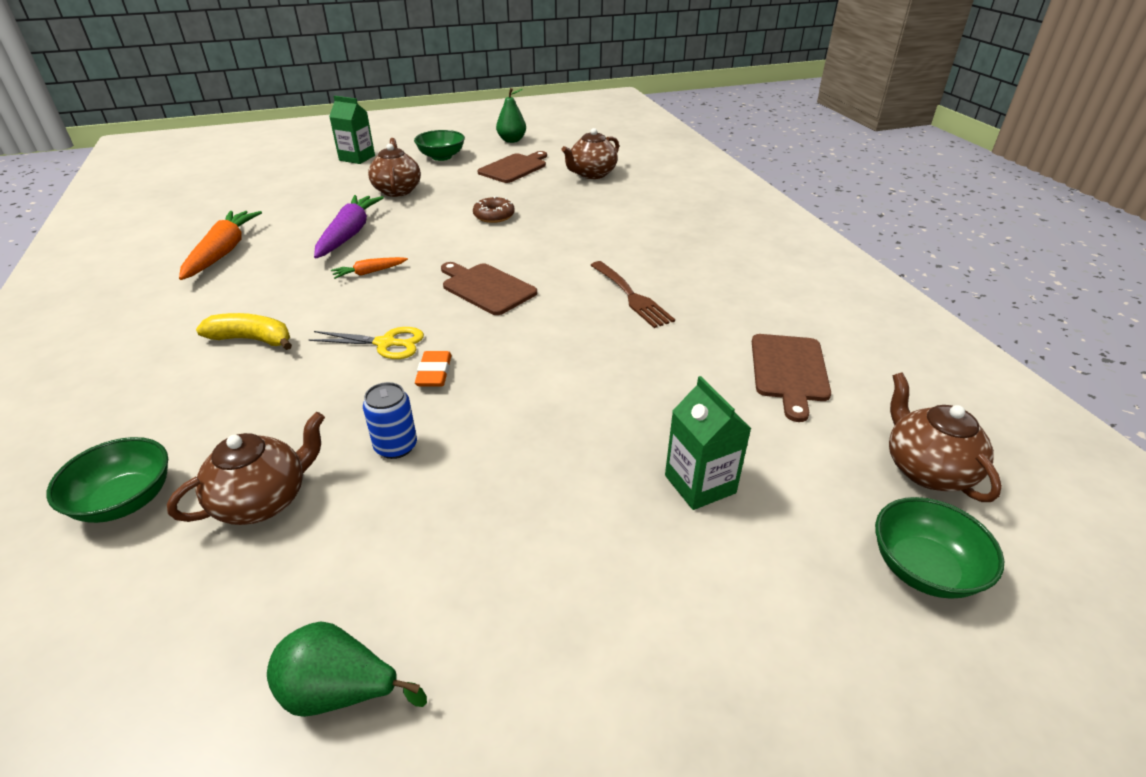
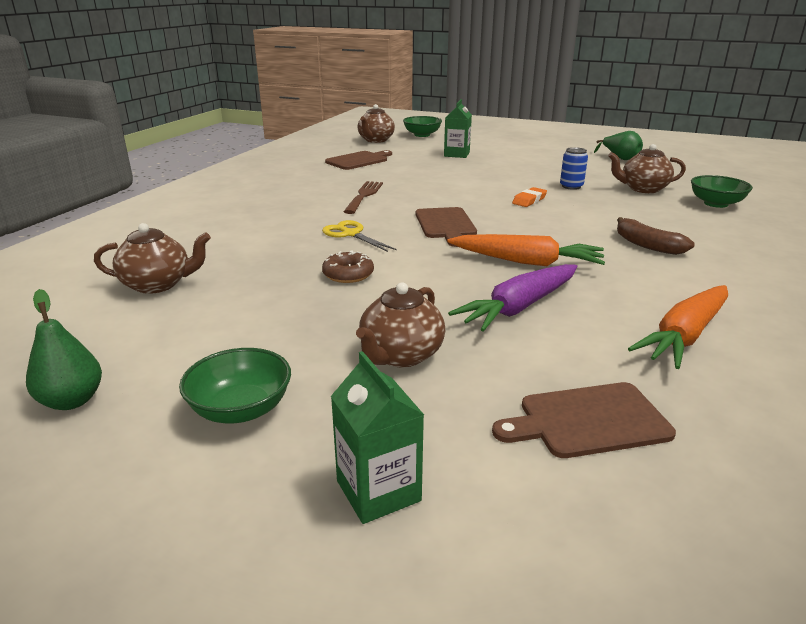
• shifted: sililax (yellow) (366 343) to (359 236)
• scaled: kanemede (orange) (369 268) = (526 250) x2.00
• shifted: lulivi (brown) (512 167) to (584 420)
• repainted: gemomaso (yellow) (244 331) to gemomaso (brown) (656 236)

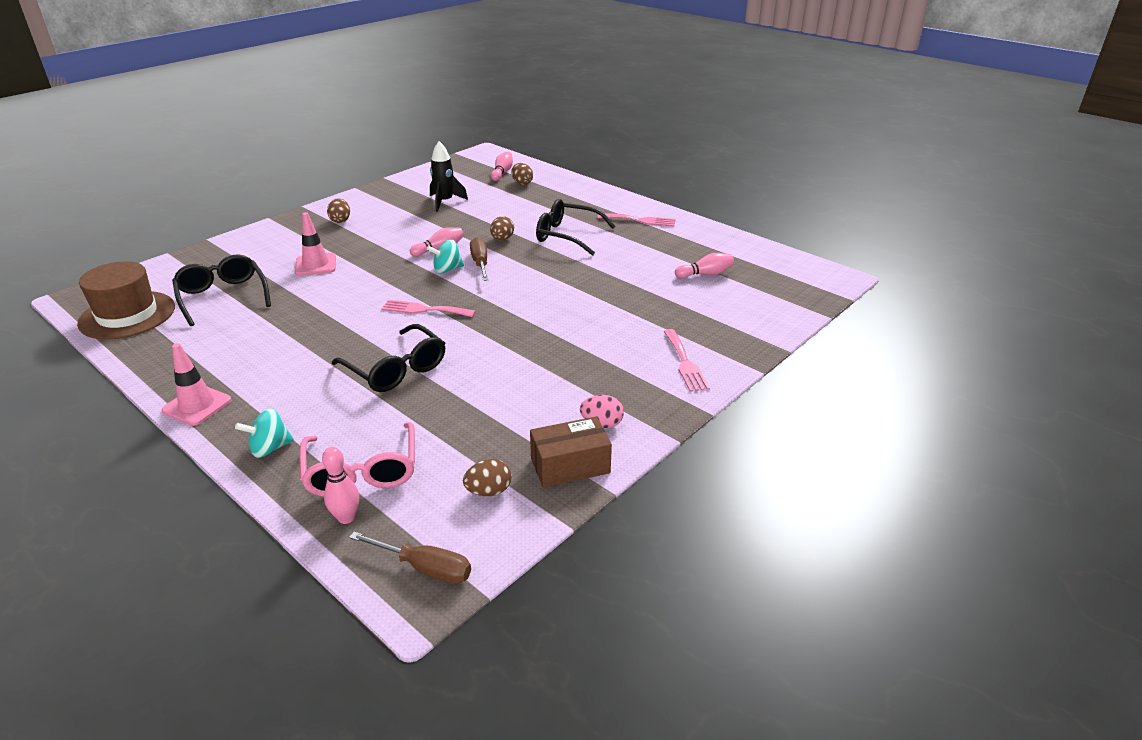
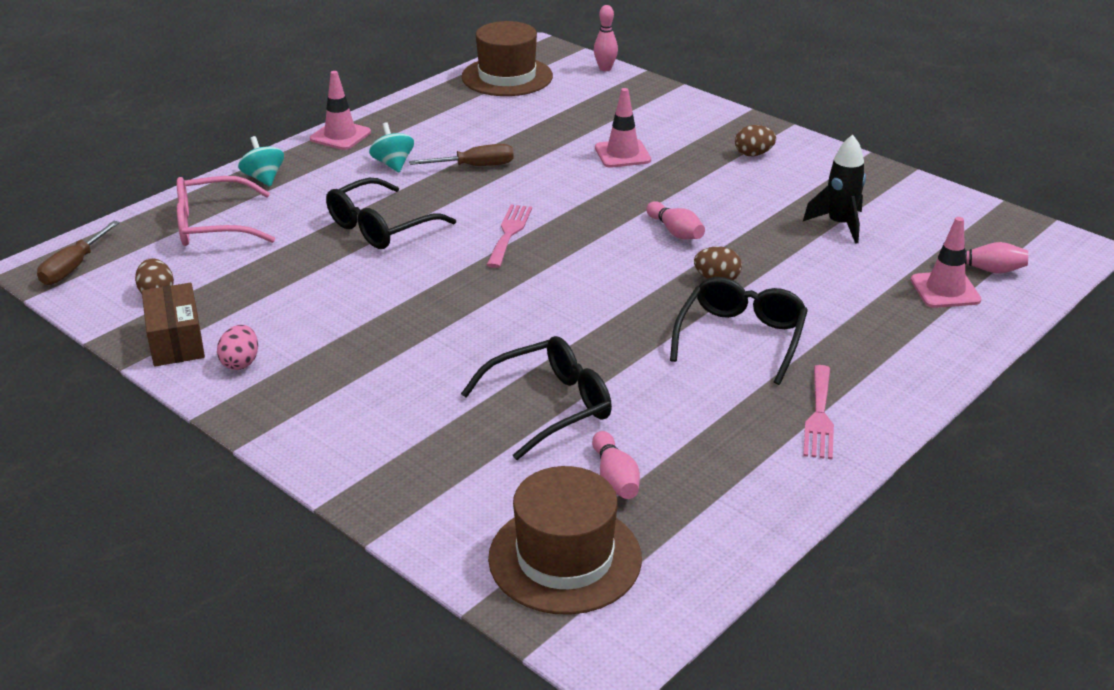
• shifted: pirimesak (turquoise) (445 257) to (391 147)
• shifted: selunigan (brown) (479 259) to (461 155)
• shifted: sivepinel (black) (221 290) to (536 398)
• new: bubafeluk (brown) (565 540)
• shifted: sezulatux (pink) (340 485) to (606 38)
• swapped: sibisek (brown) (522 174) to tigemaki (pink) (946 262)
• gone: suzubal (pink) (686 360)

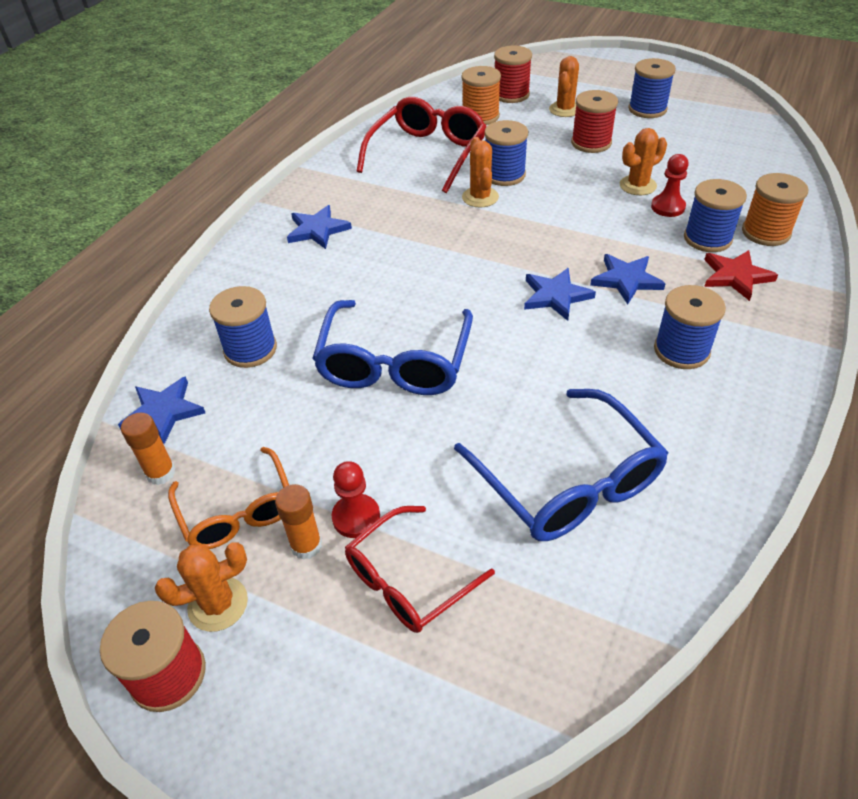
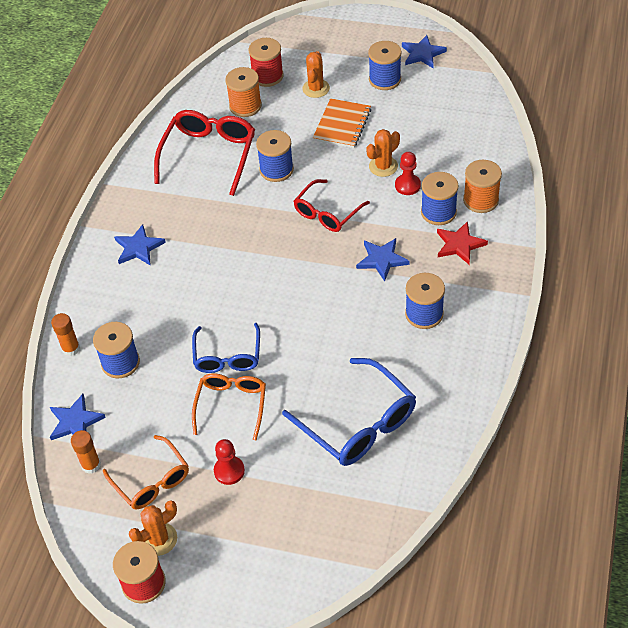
• shifted: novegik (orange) (298 522) to (65 334)
• scaled: sivepinel (blue) (392 347) = (226 348) x0.65
• new: sivepinel (orange) (229 406)
• shifted: sivepinel (red) (420 569) to (332 205)
• swapped: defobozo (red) (594 121) to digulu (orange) (342 123)
• shifted: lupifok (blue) (560 294) to (424 51)
• gone: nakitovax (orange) (480 172)

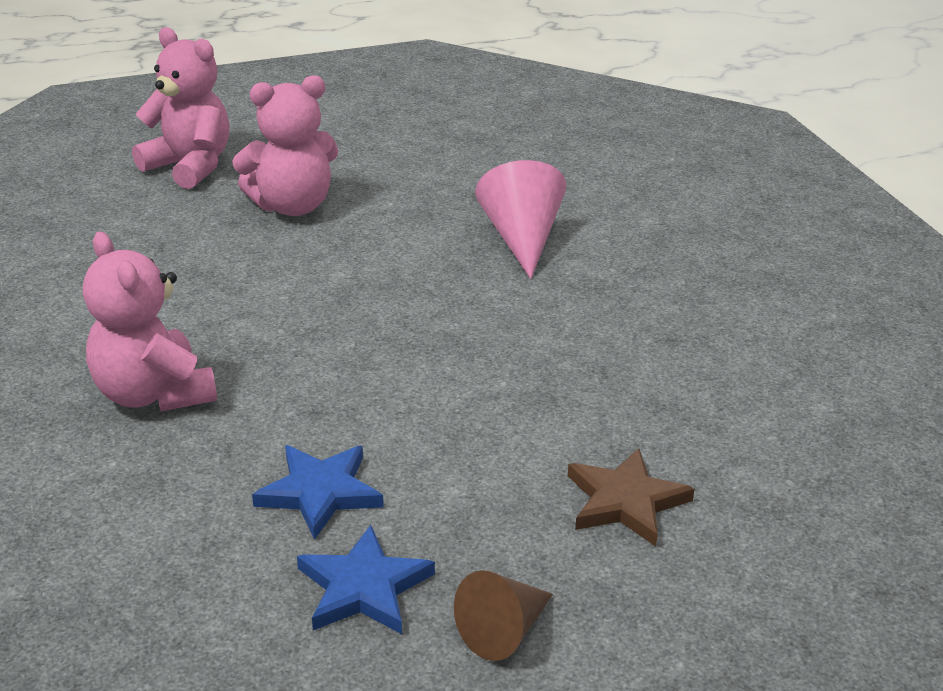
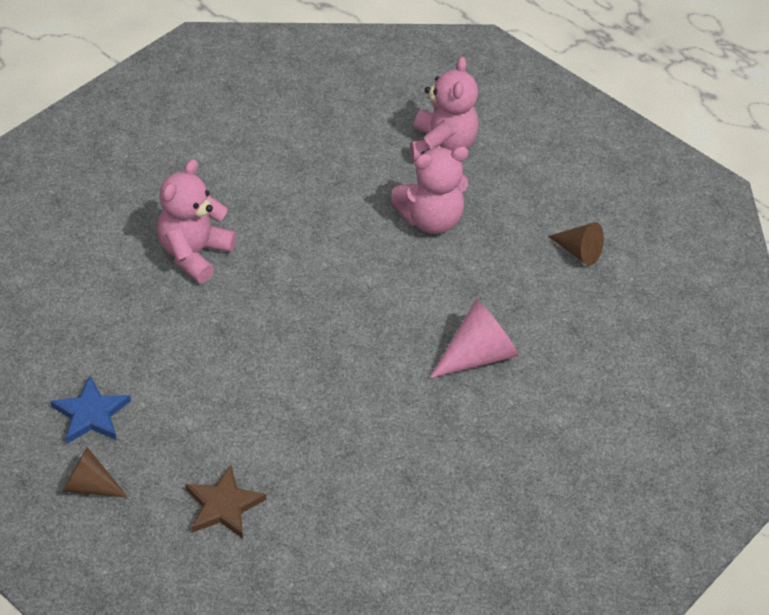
• rotated: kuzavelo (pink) (285 145) = (430 190) 60 degrees counterclockwise
• new: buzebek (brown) (576 244)
• gone: lupifok (blue) (318 492)

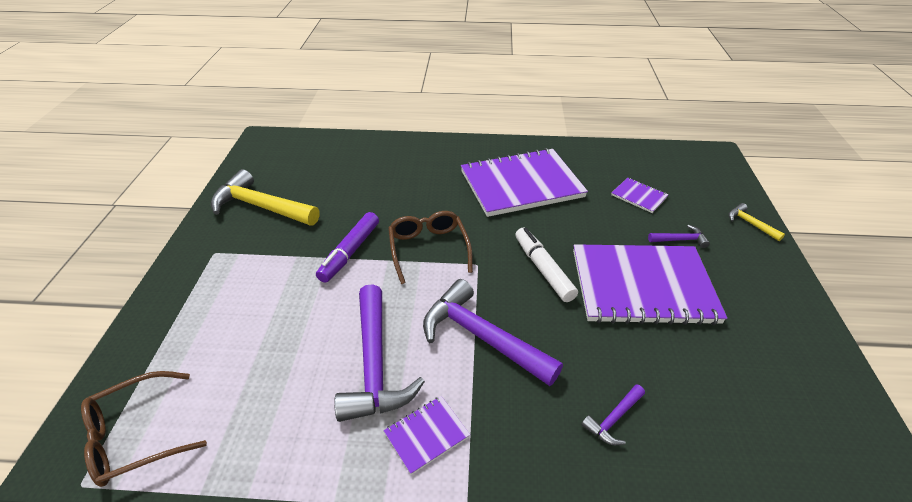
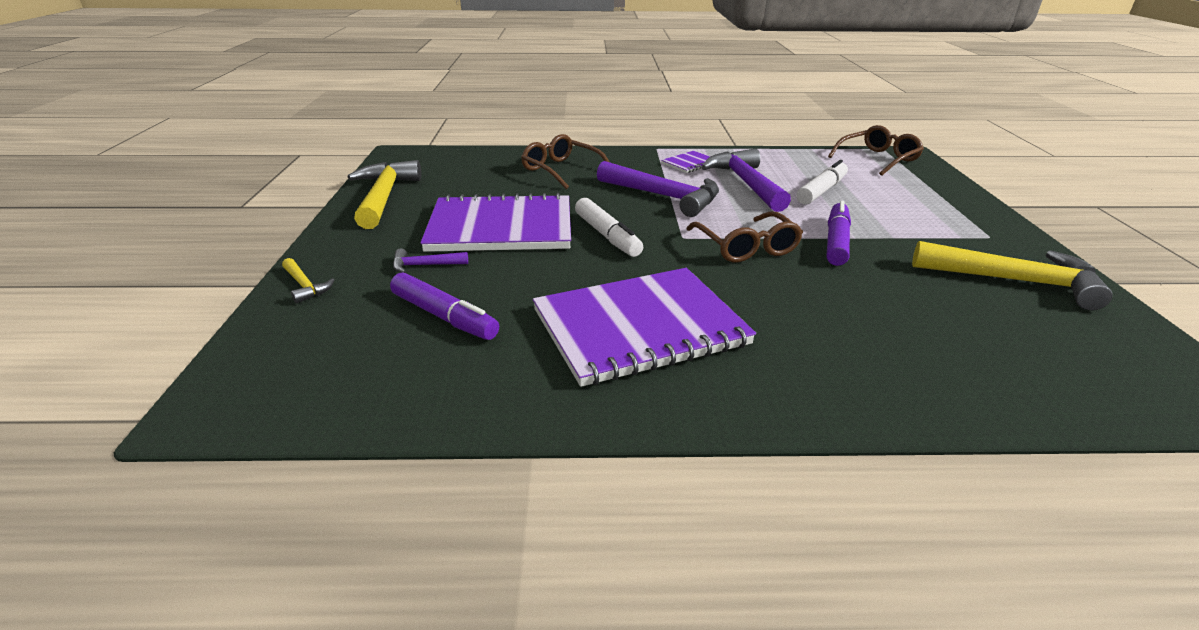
• new: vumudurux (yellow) (384 194)
• swapped: digulu (purple) (639 195) to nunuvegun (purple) (444 306)
• swapped: vumudurux (purple) (613 414) to sivepinel (brown) (565 161)
• new: nunuvegun (white) (822 182)

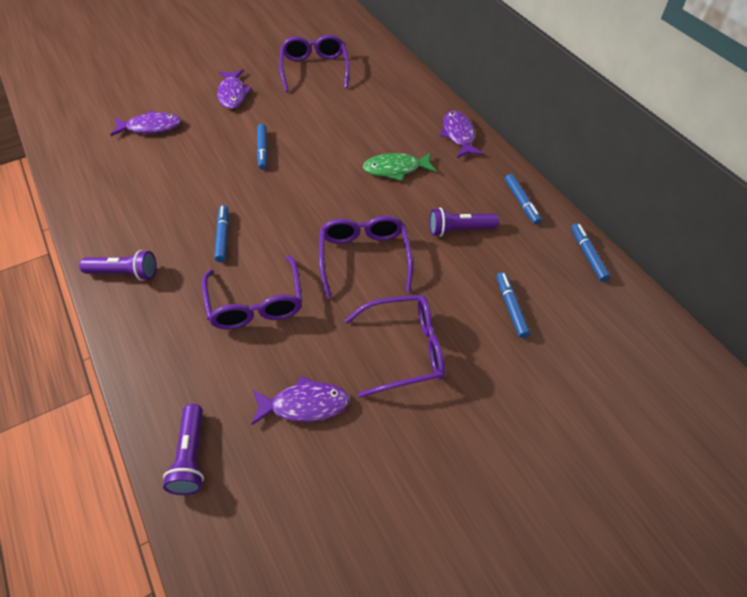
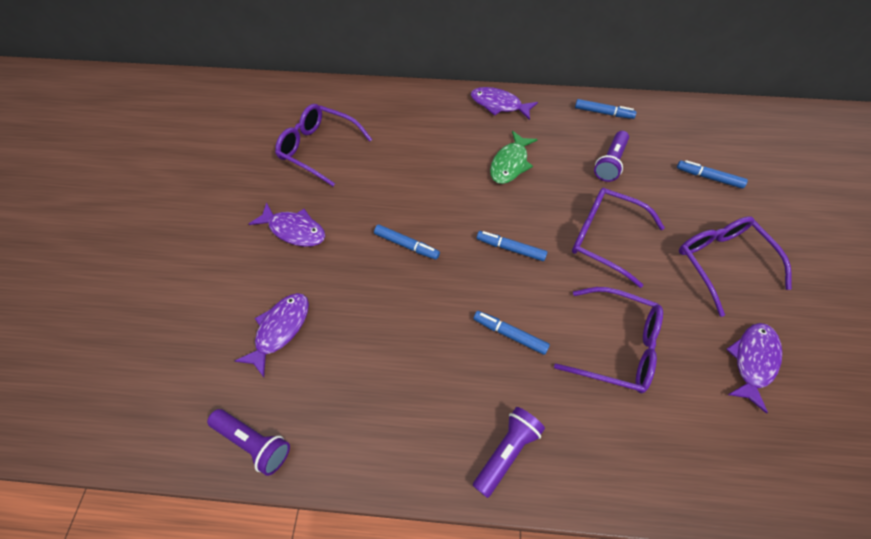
• shifted: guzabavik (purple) (183 449) to (248 442)
• shifted: nunuvegun (blue) (590 252) to (512 246)
• rotated: sivepinel (purple) (395 346) = (735 266) 45 degrees counterclockwise

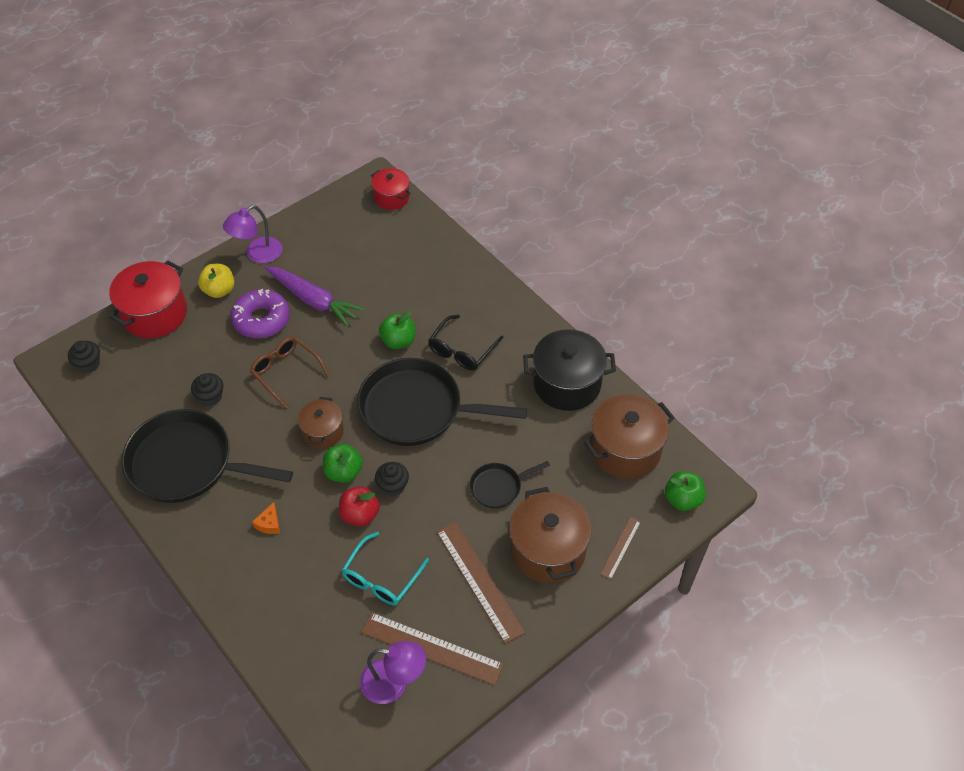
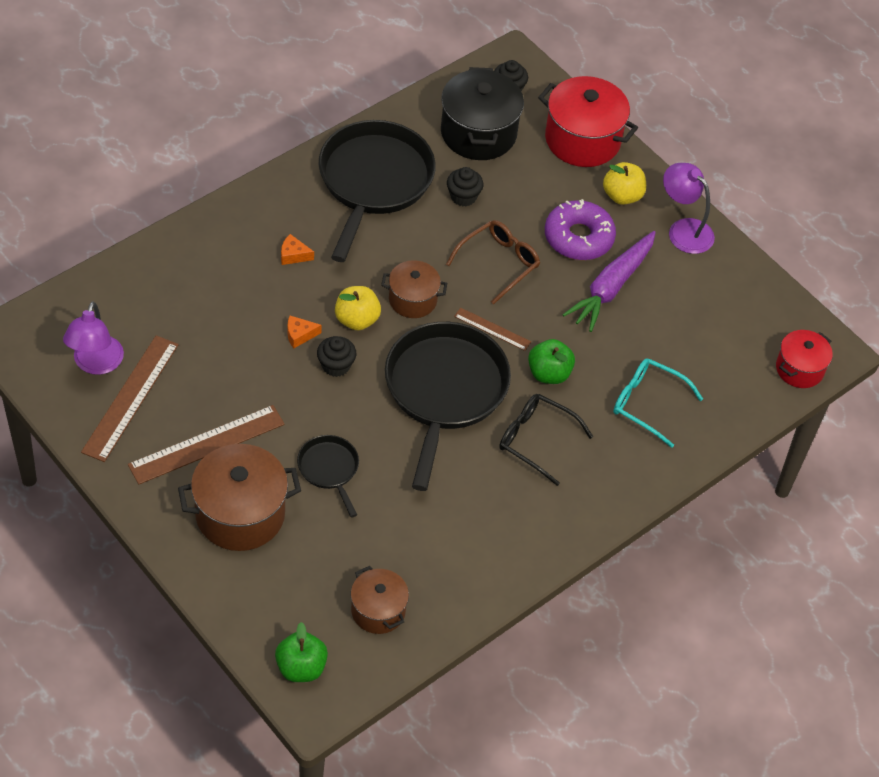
• swapped: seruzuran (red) (359 506) to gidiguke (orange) (304 332)
• repainted: seruzuran (green) (343 463) to seruzuran (yellow) (358 308)
• scaled: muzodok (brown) (629 436) = (380 600) x0.59
• shifted: muzodok (black) (569 370) to (482 113)
• shifted: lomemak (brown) (620 548) to (492 329)
• shifted: sivepinel (turquoise) (385 568) to (658 403)

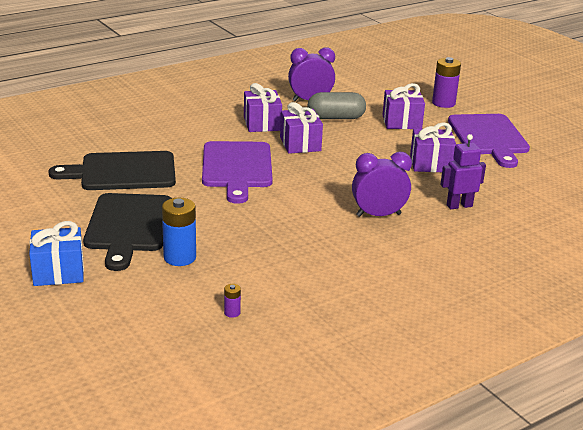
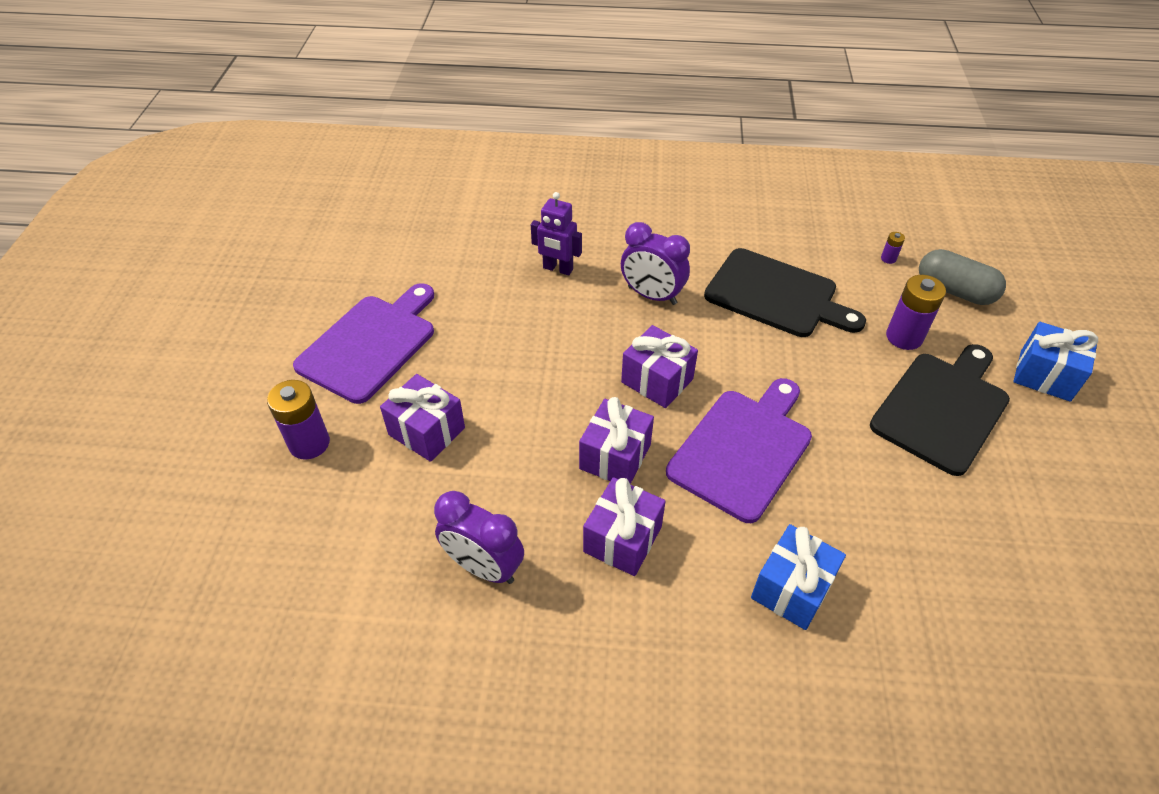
• shifted: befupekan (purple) (433 147) to (659 366)
• shifted: lulivi (black) (112 170) to (785 292)
• new: befupekan (blue) (798 577)
• repainted: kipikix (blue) (179 232) to kipikix (purple) (916 312)
• shifted: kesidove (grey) (336 105) to (962 277)

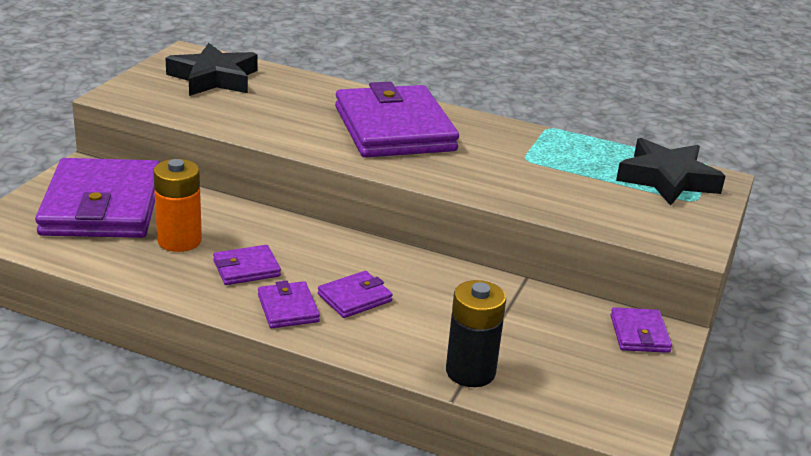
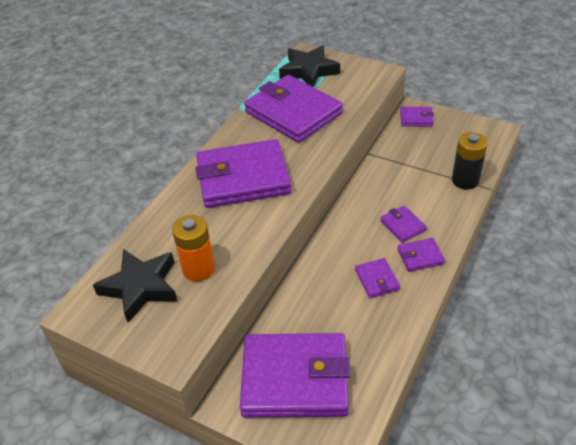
• shifted: kipikix (orange) (177 205) to (193 248)
• new: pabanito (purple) (293 109)

